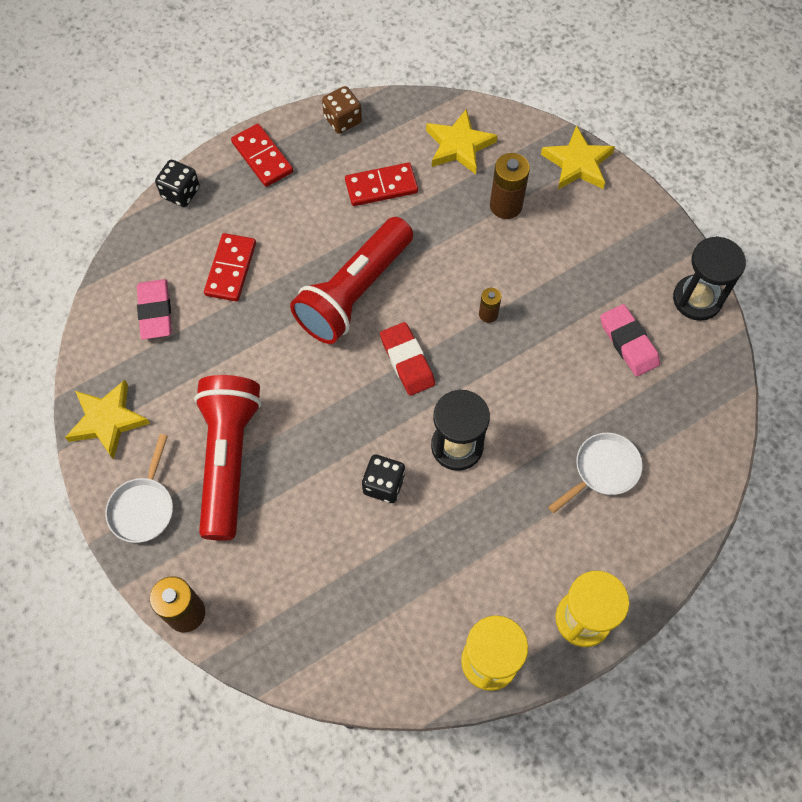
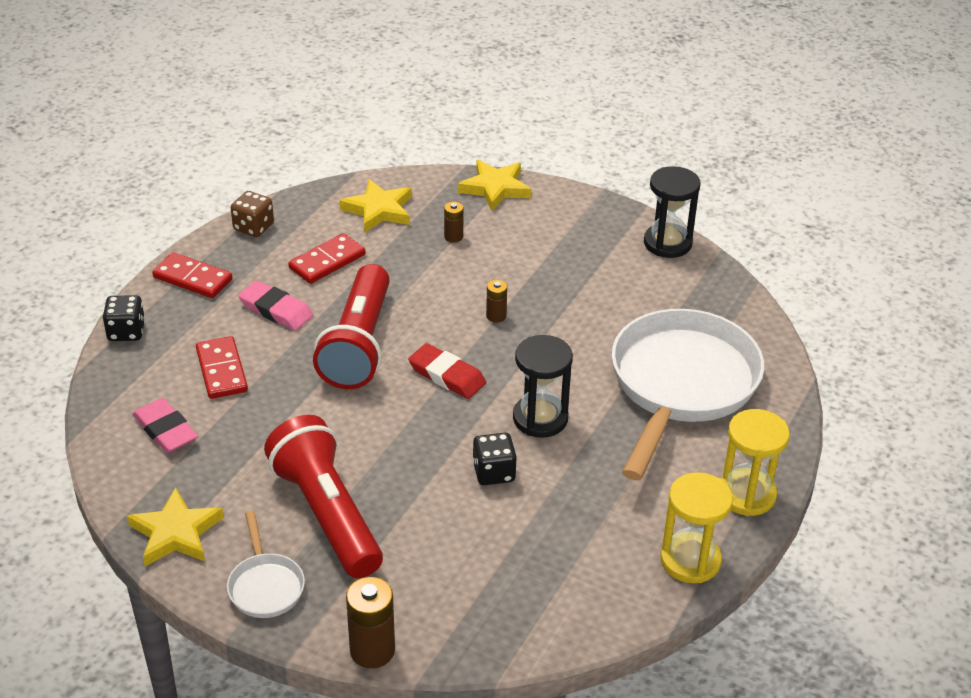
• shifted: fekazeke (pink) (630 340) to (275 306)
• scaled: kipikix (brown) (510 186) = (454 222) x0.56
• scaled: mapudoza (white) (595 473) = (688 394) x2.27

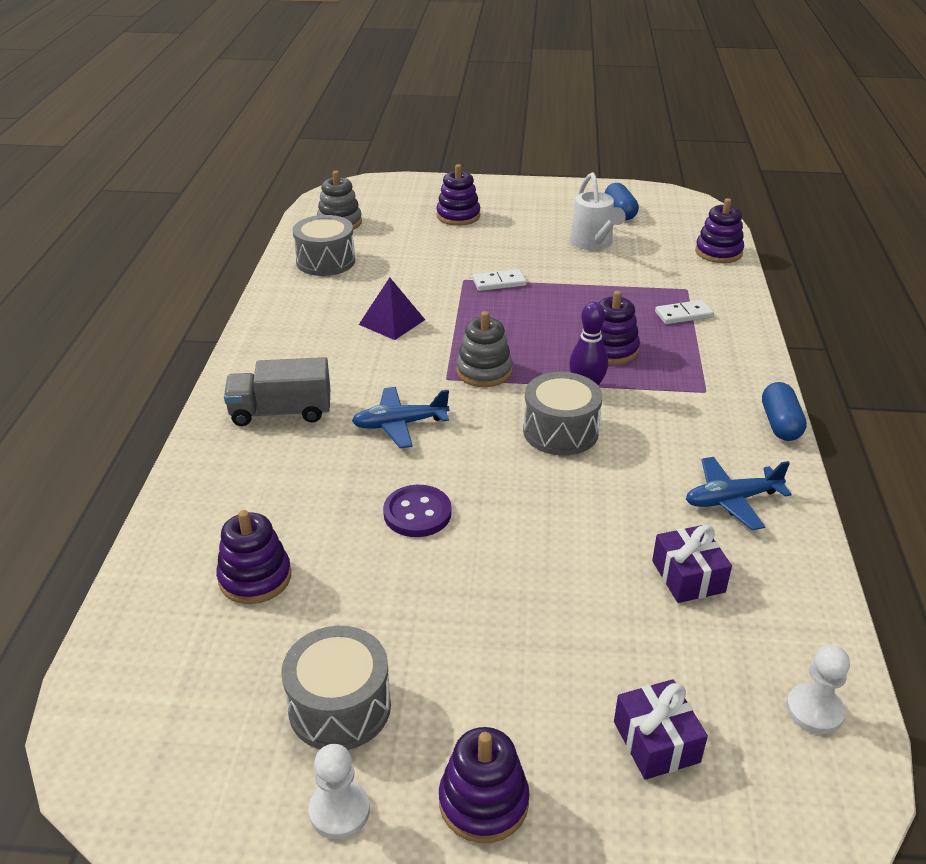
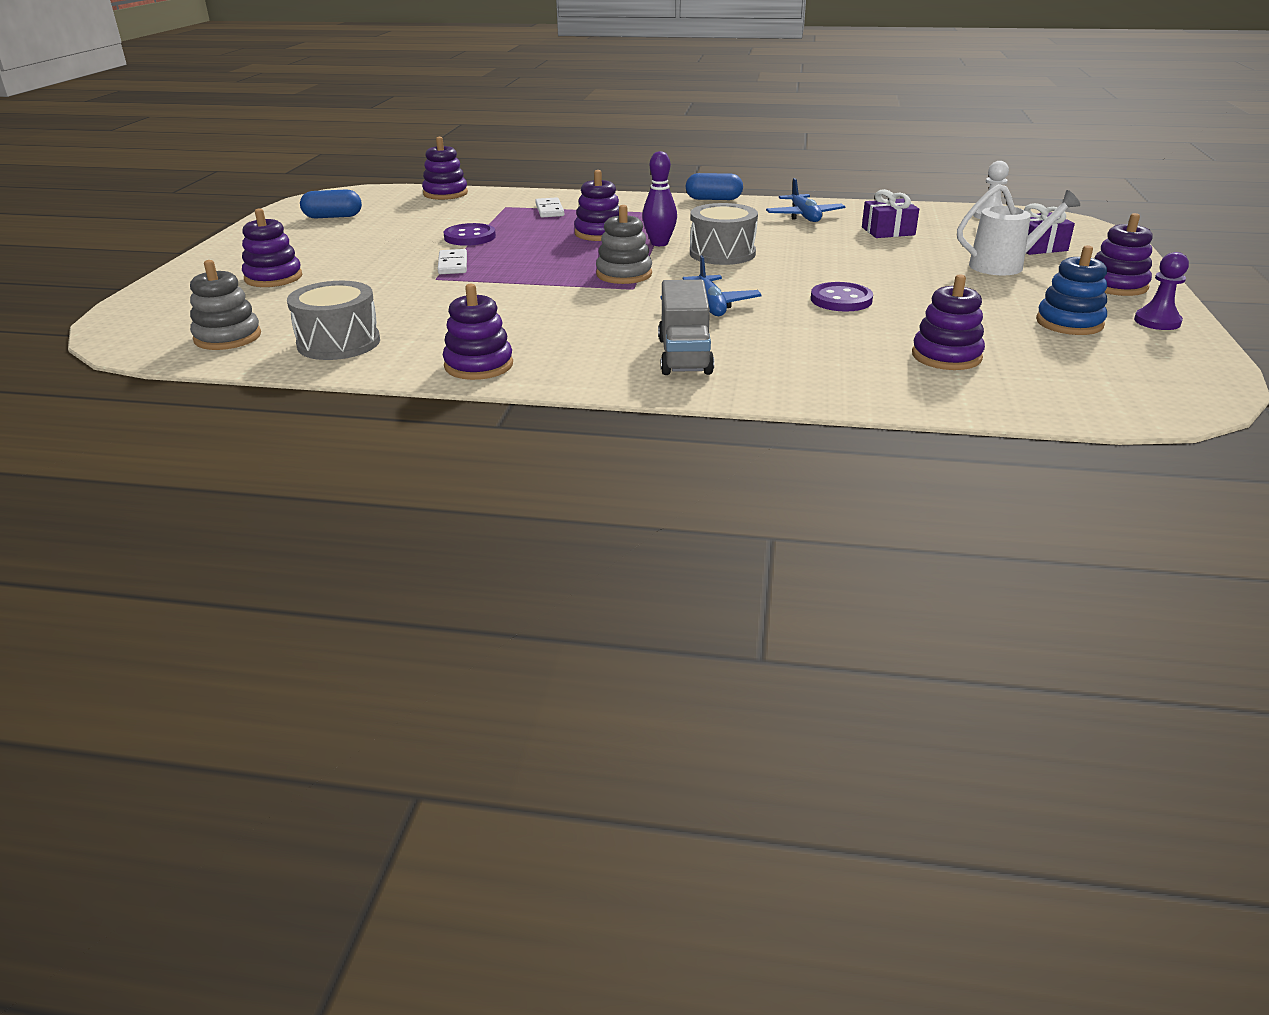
• new: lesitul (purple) (478 332)
• new: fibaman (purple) (470 234)
• shifted: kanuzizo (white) (598 211) to (1018 230)
• swapped: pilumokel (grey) (336 688) to lesitul (blue) (1071 290)
• repainted: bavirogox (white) (339 791) to bavirogox (purple) (1161 291)
• gone: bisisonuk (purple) (392 308)

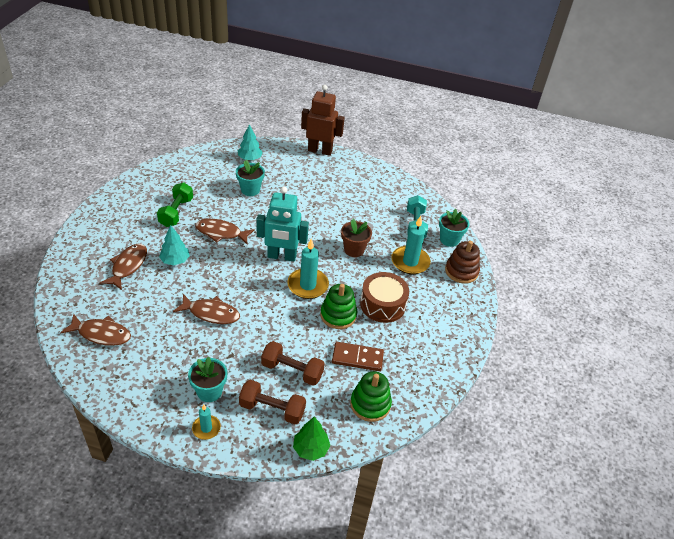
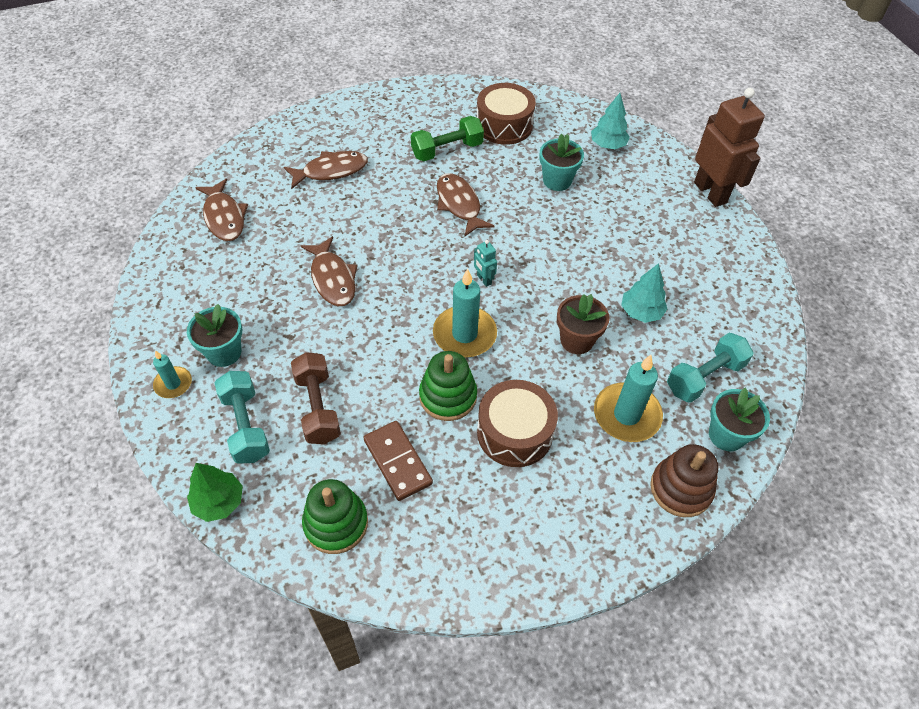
• repainted: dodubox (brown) (272 402) to dodubox (turquoise) (242 417)
• scaled: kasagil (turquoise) (282 224) = (485 263) x0.42
• new: pilumokel (brown) (506 114)
• shifted: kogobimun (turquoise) (174 245) to (644 293)

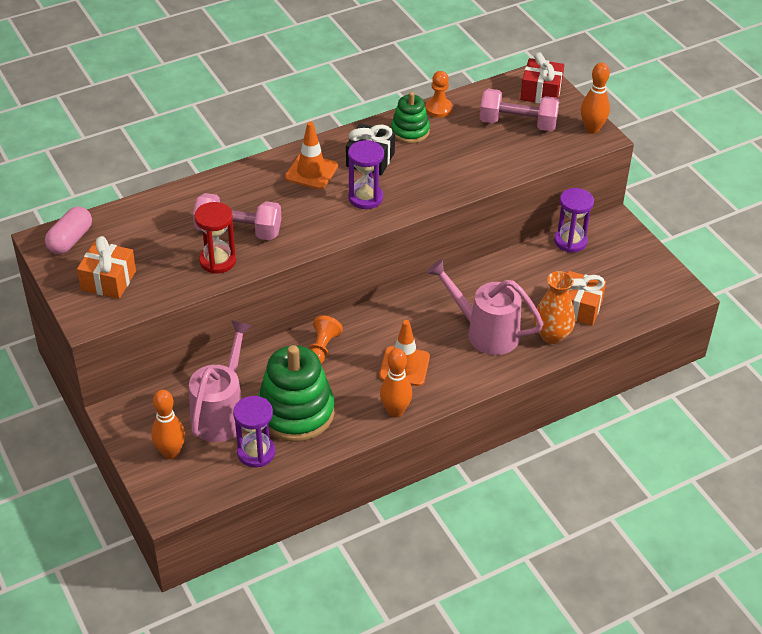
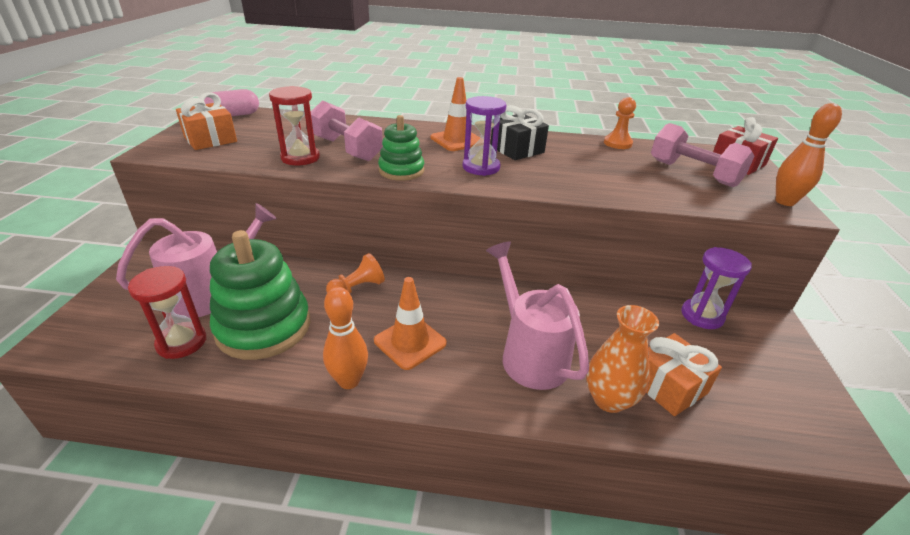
• repainted: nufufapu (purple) (254 431) to nufufapu (red) (167 312)
• shifted: lesitul (green) (410 117) to (401 148)
• gone: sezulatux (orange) (168 424)

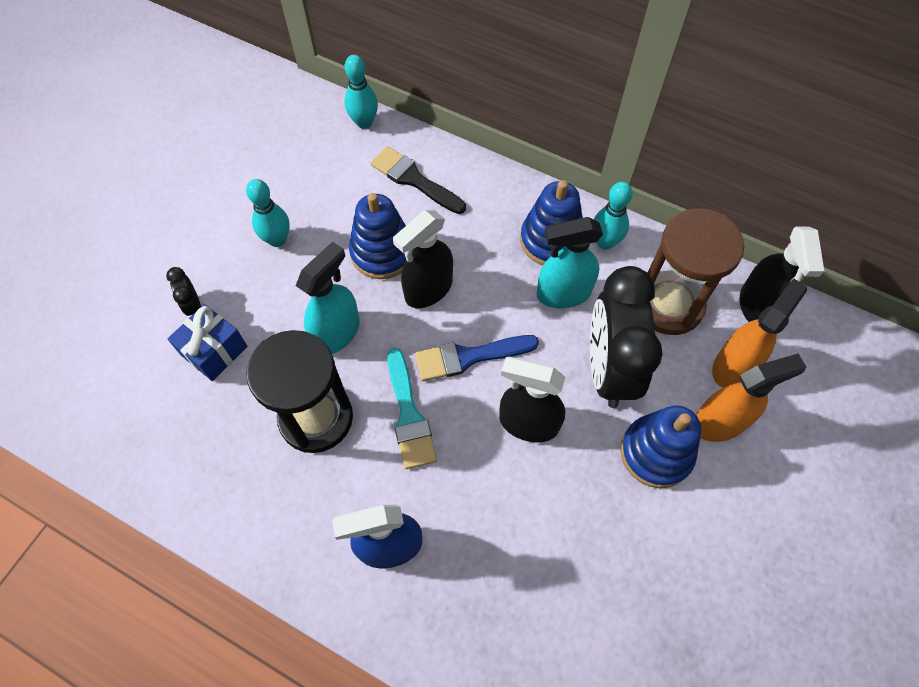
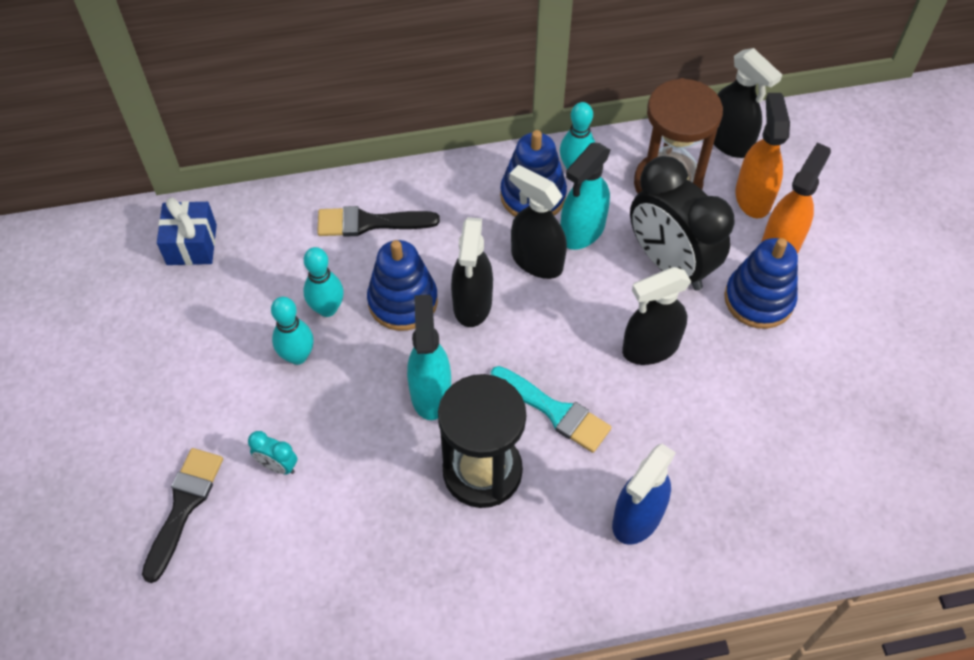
• new: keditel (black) (182 515)
• shifted: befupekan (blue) (207 342) to (187 231)
• repainted: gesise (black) (183 291) to gesise (turquoise) (272 453)
• shifted: sezulatux (turquoise) (361 92) to (323 282)
• new: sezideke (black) (538 222)
• gone: keditel (blue) (477 358)

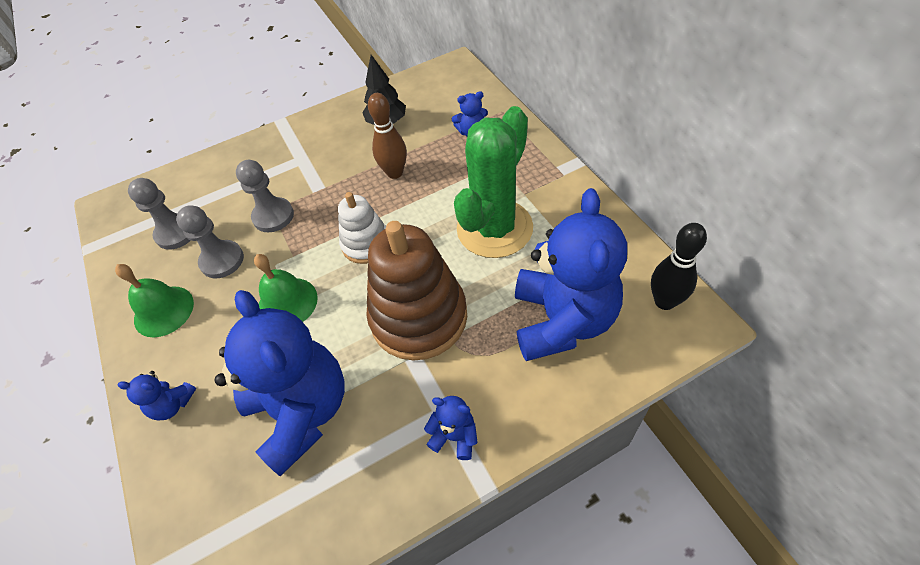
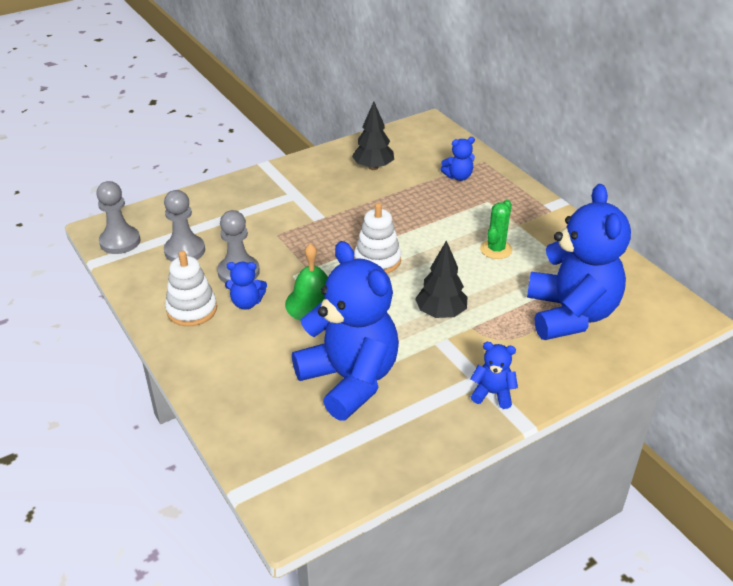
• shifted: bavirogox (grey) (265 196) to (118 217)
• swapped: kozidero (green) (154 300) to lesitul (white) (191 288)
• shifted: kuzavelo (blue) (156 395) to (246 286)
• swapped: lesitul (brown) (416 291) to kogobimun (black) (441 279)
• scaled: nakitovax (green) (493 182) = (496 229) x0.46
• gone: sezulatux (brown) (387 136)
• gone: sezulatux (black) (679 266)

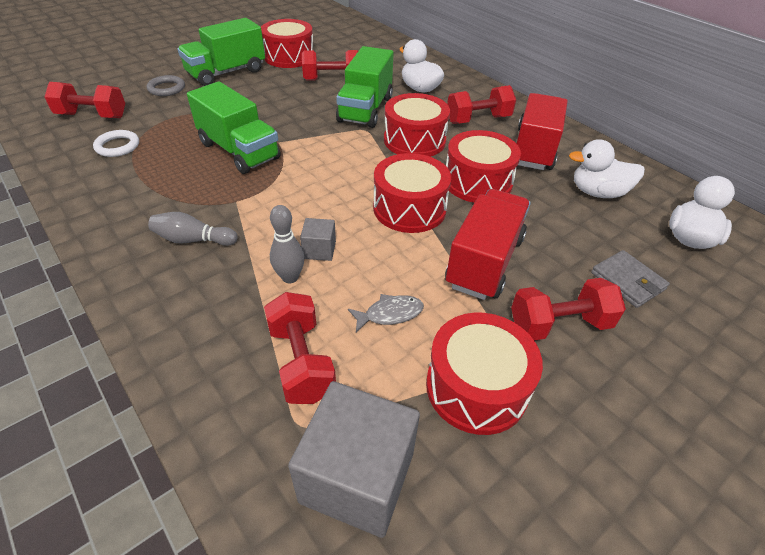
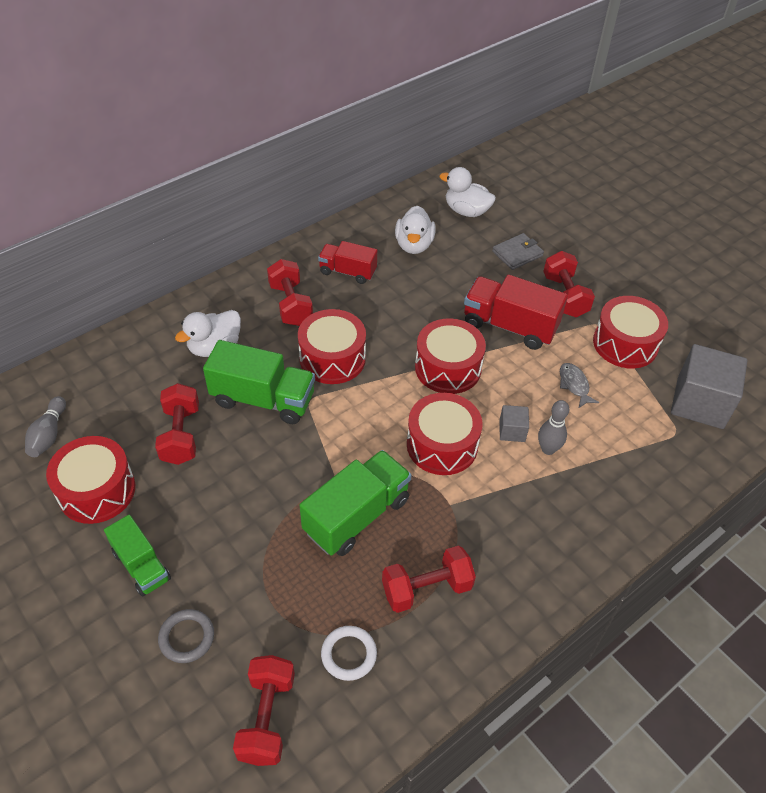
• shifted: sezulatux (grey) (192 229) to (45 426)
• scaled: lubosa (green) (221 52) = (137 556) x0.63
• scaled: lubosa (red) (542 131) = (347 262) x0.63
• shifted: dodubox (red) (300 348) to (429 579)
• shifted: pilumokel (red) (483 166) to (445 434)

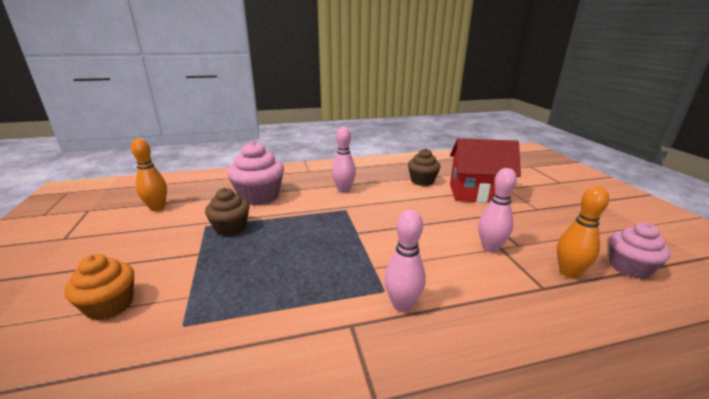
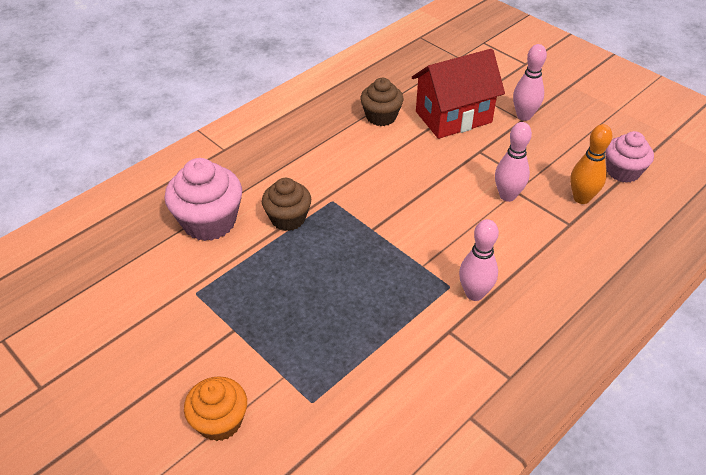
• shifted: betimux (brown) (227 212) to (286 204)
• shifted: sezulatux (pink) (344 160) to (530 82)
• gone: sezulatux (orange) (149 174)

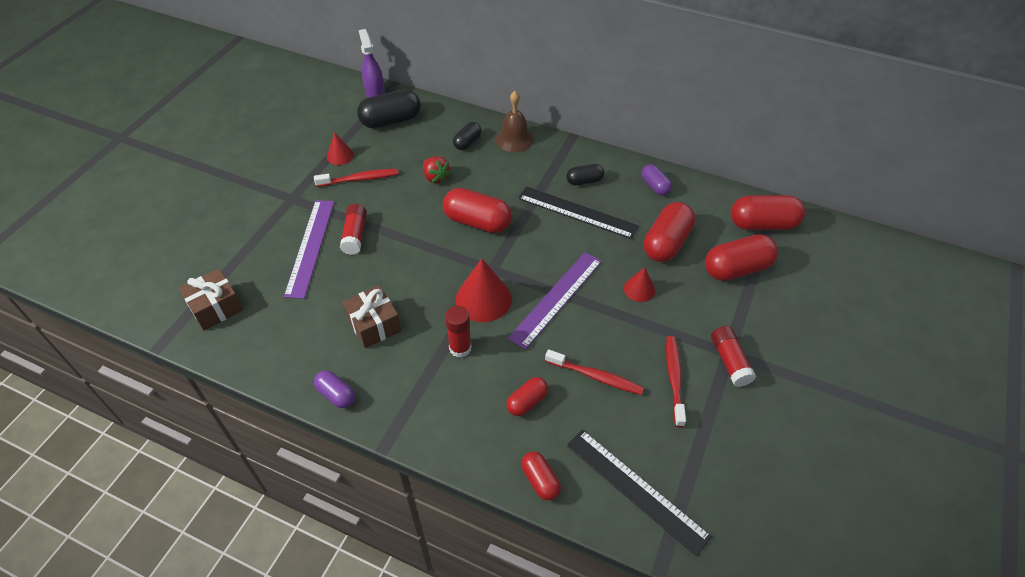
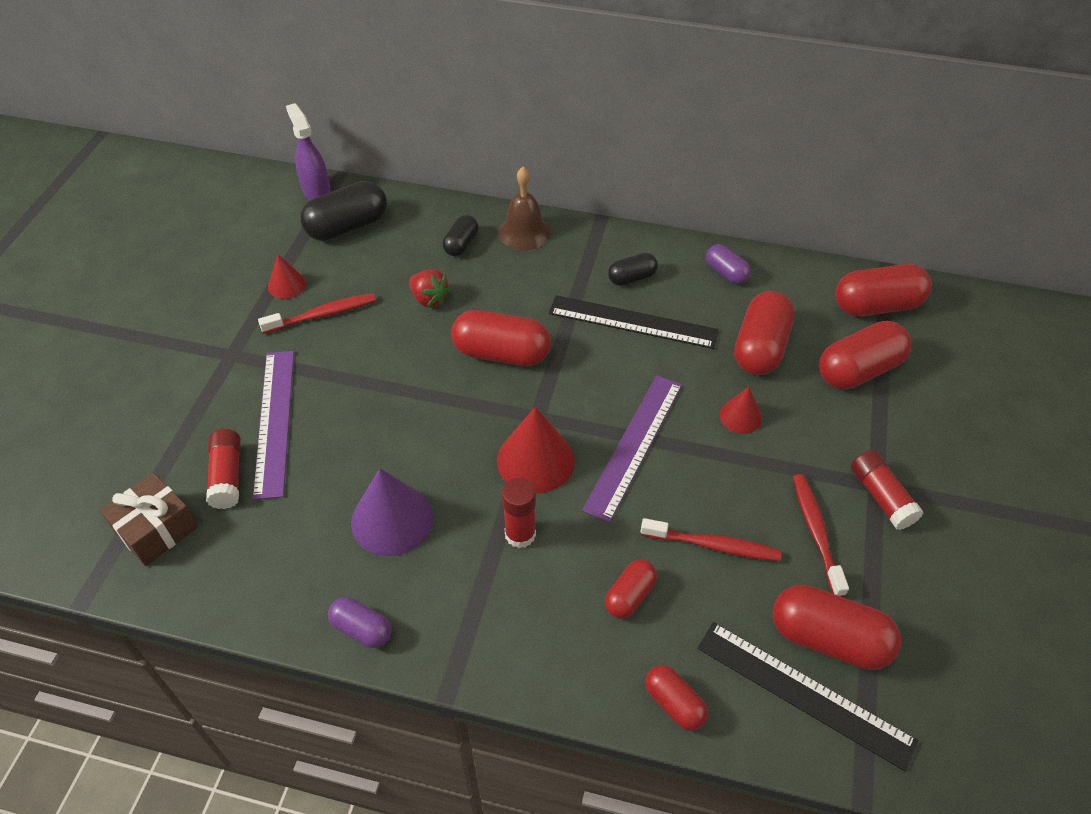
• shifted: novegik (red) (353 229) to (223 469)
• swapped: befupekan (brown) (372 316) to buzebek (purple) (392 512)
• new: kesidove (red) (837 627)

